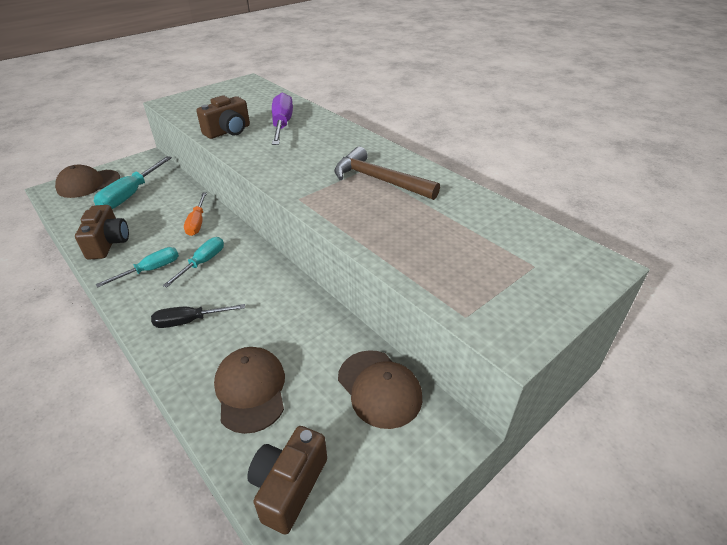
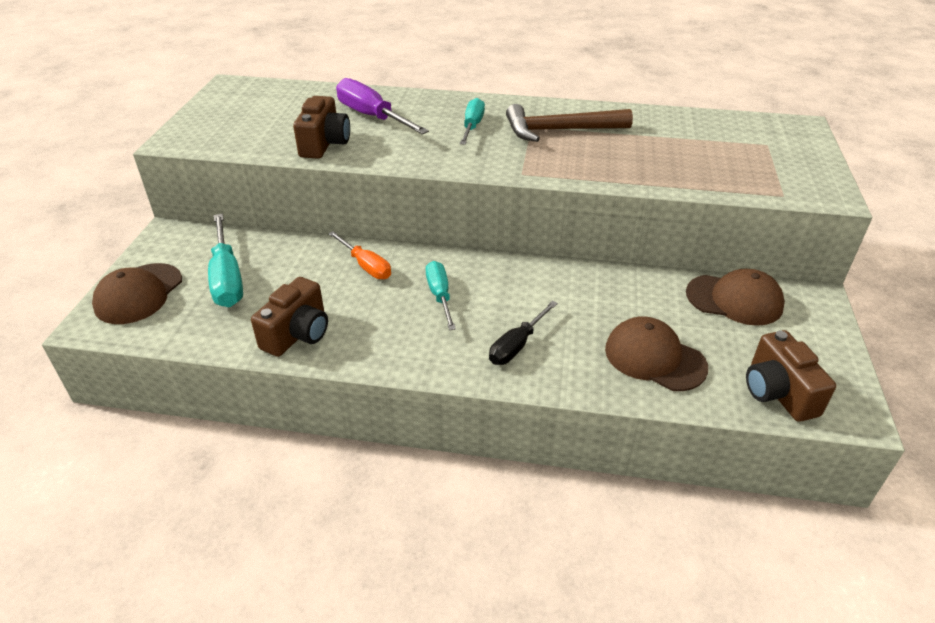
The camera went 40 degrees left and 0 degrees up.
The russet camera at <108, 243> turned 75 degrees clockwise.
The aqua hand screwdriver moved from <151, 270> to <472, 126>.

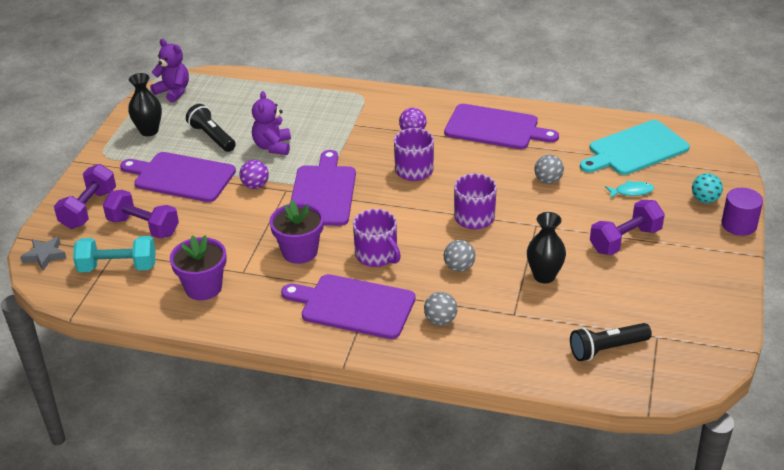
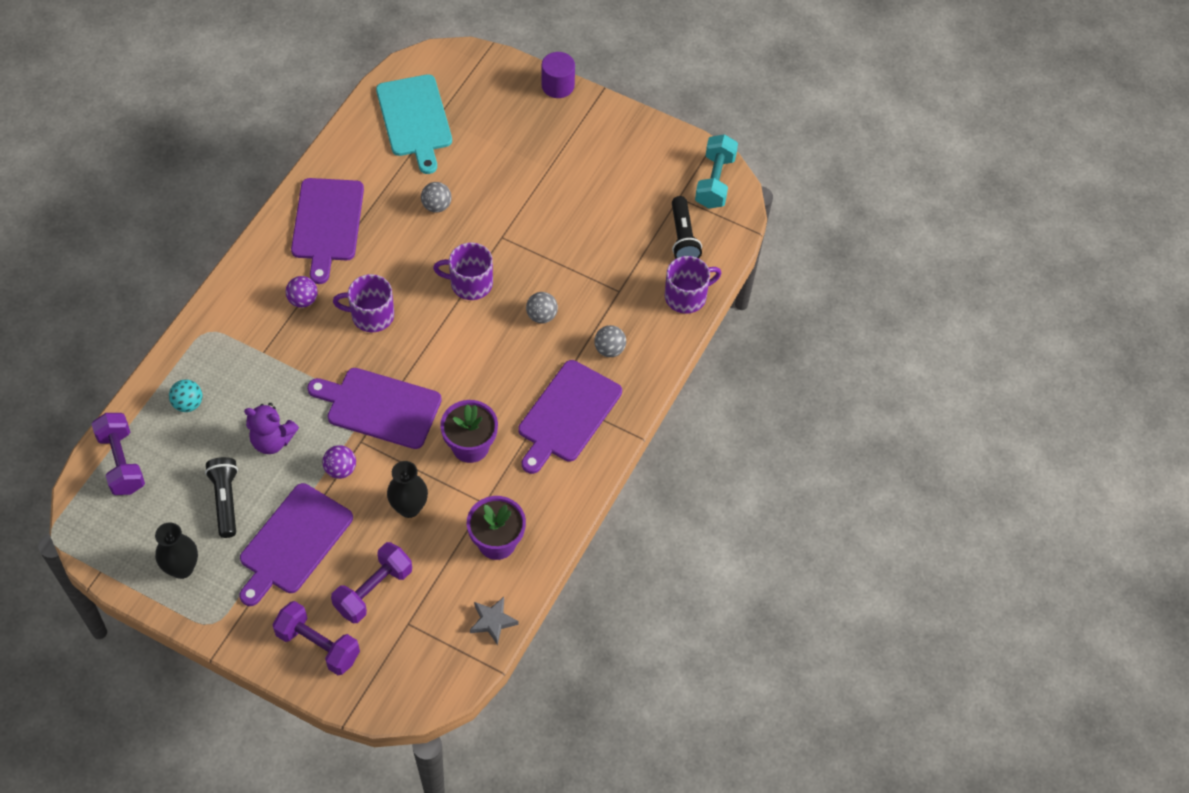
The camera went 80 degrees left and 20 degrees up.
The gray five-pointed star moved from <45, 256> to <493, 621>.
The aqua dumbbell moved from <118, 267> to <715, 181>.
The purple teddy bear at <173, 92> disappeared.
The black torch at <212, 137> turned 105 degrees clockwise.
The purple mug moved from <377, 255> to <686, 296>.
The purple cutting board at <495, 128> turned 150 degrees clockwise.
The black tall vase moved from <544, 276> to <409, 507>.
The purple dumbbell moved from <625, 240> to <121, 462>.
The aqua fish at <631, 191> disappeared.
The aqua sphere moved from <705, 200> to <188, 404>.

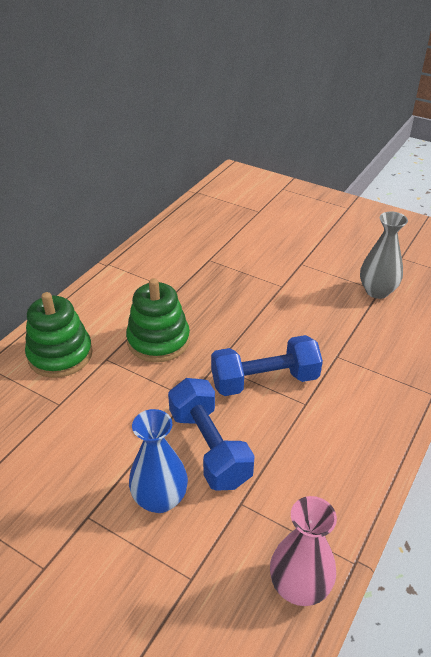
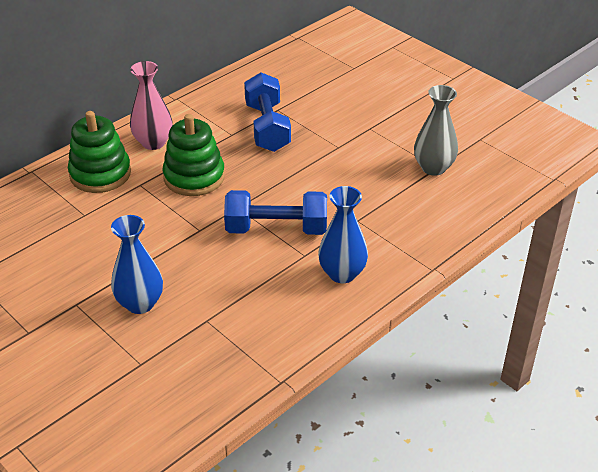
The camera went 15 degrees right and 0 degrees up.
The blue dumbbell moved from <209, 447> to <267, 127>.
The rosy tall vase moved from <299, 586> to <153, 142>.
The blue tall vase at <342, 273> appeared.

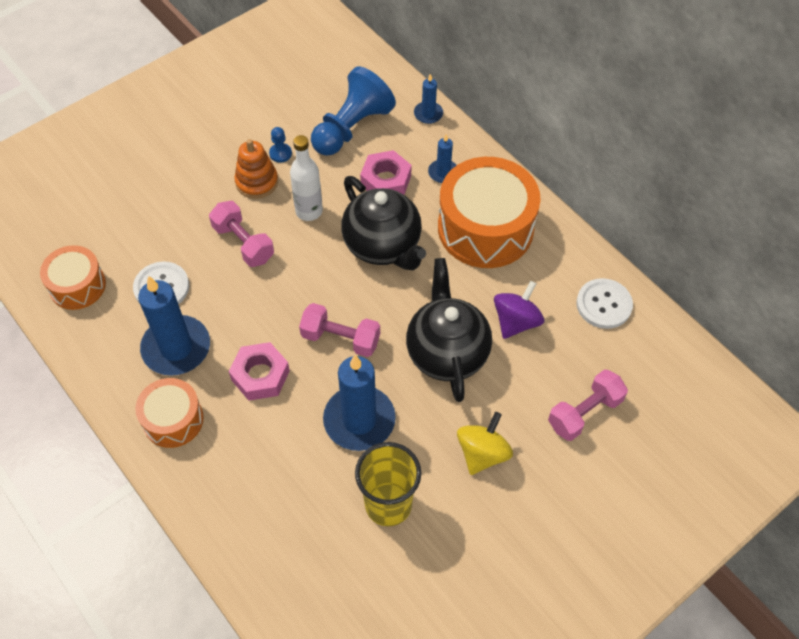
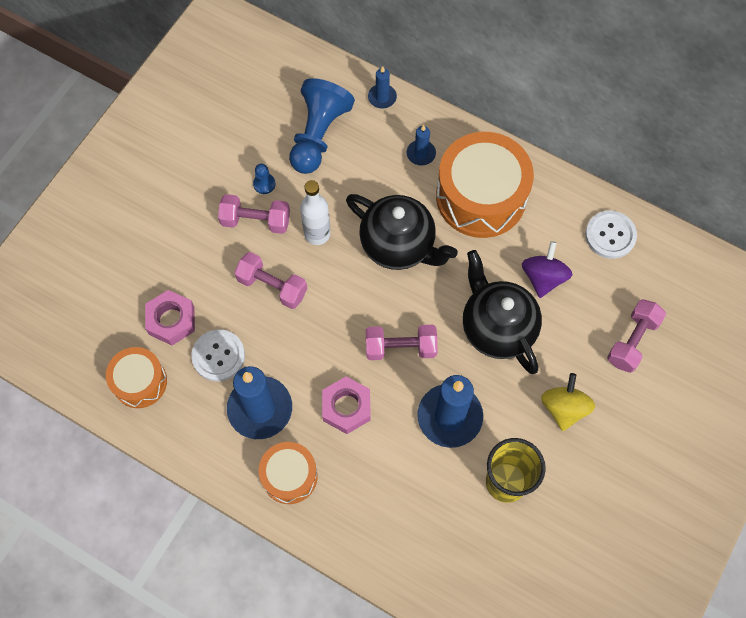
The camera went 20 degrees left and 10 degrees up.
The bright orange ring stacker at <257, 182> was replaced by the rosy dumbbell at <256, 221>.
The rosy nut moved from <386, 180> to <171, 320>.

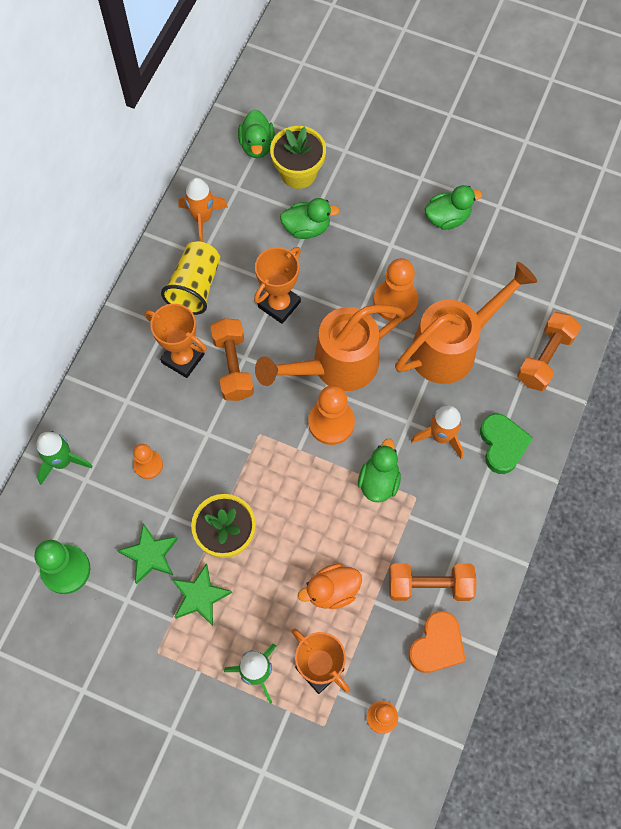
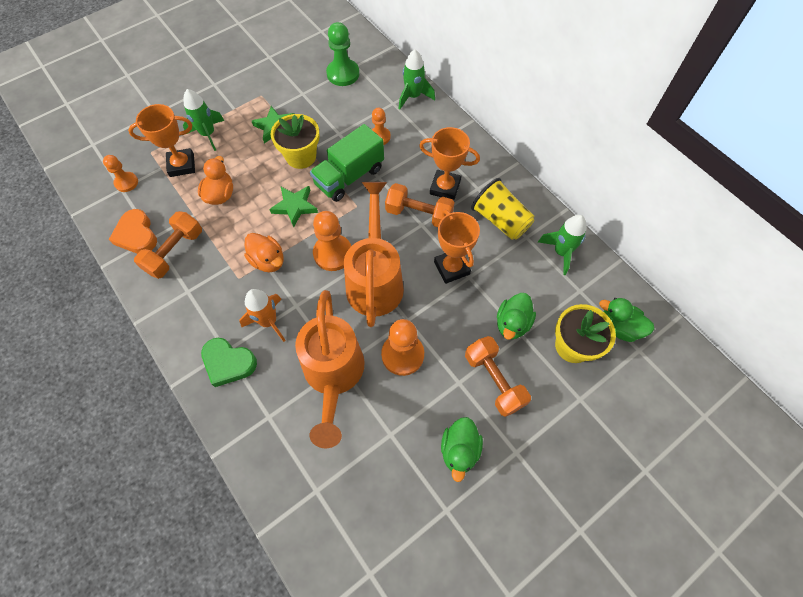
The camera went 120 degrees right and 5 degrees down.
The leaf-green five-pointed star moved from <150, 555> to <295, 206>.
The bright orange trophy at <183, 358> turned 45 degrees clockwise.
The bright orange toy rocket at <202, 218> became the leaf-green toy rocket at <561, 252>.
The leaf-green rubber duck at <379, 481> became the bright orange rubber duck at <268, 261>.
The bright orange dumbbell moved from <545, 358> to <494, 380>.
The leaf-green lorry at <349, 176> appeared.

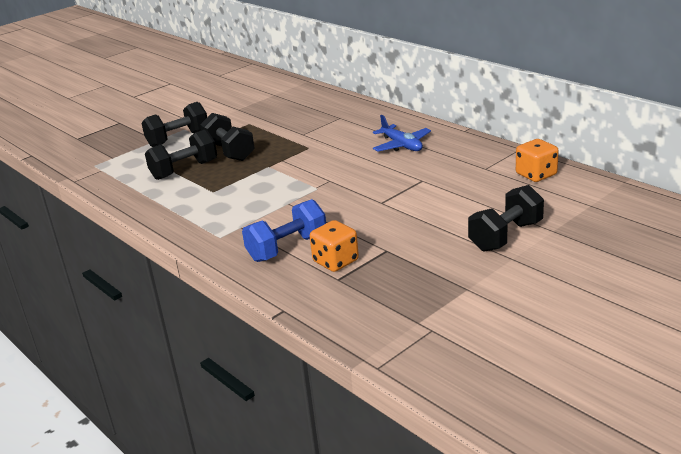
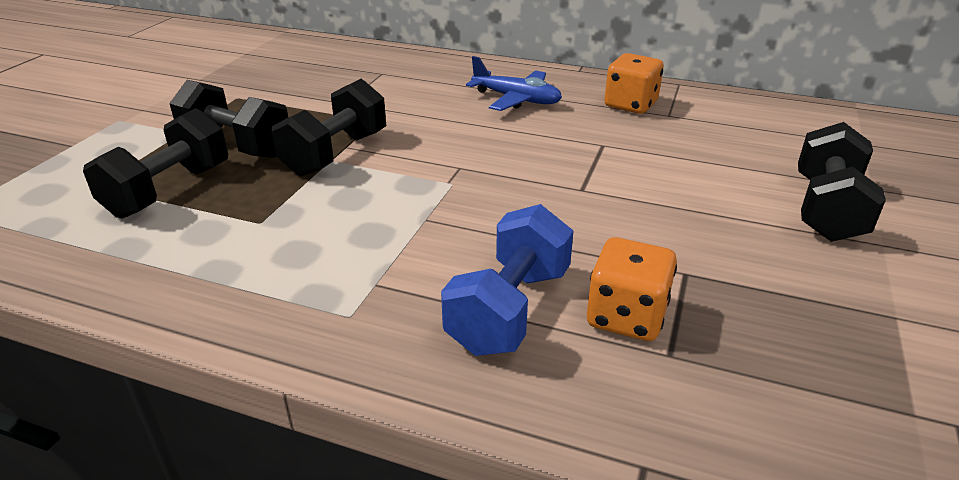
The camera went 30 degrees left and 5 degrees up.
The black dumbbell moved from <178, 139> to <336, 154>.
The bright orange die moved from <536, 175> to <630, 105>.

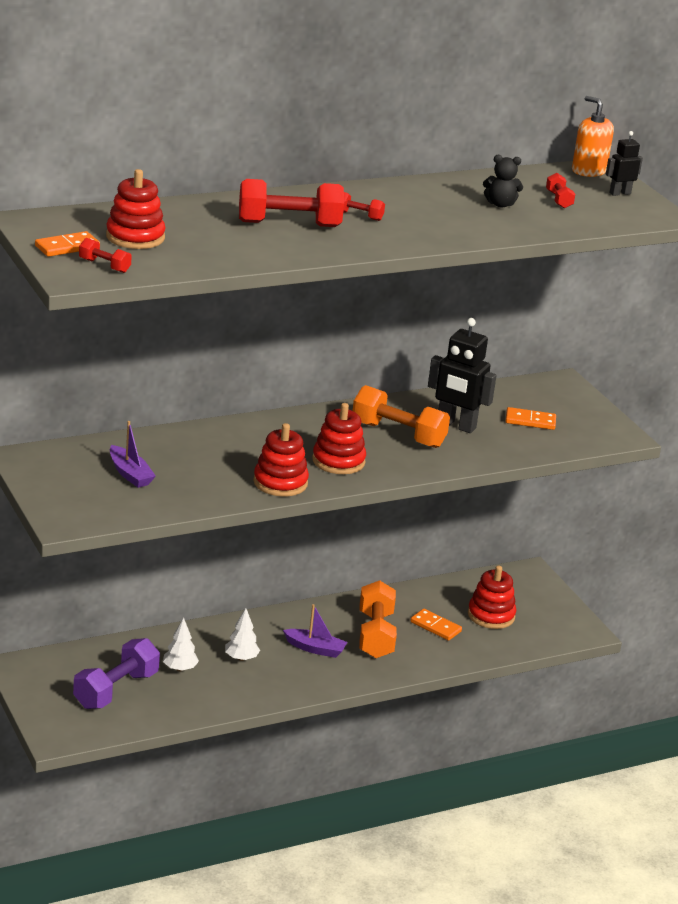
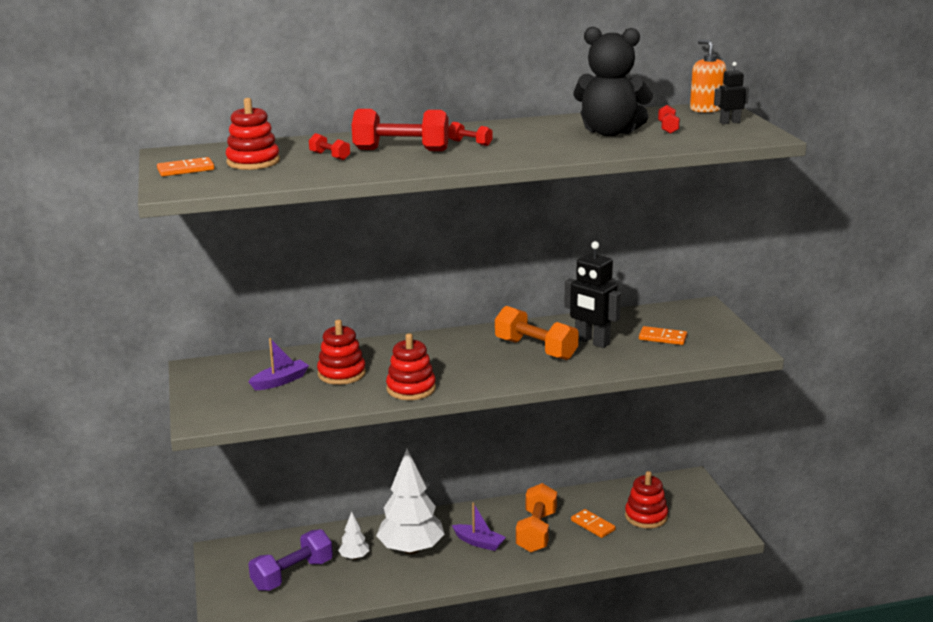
The camera went 15 degrees right and 5 degrees down.
The crimson dumbbell moved from <104, 266> to <329, 156>.
The purple boat at <130, 474> turned 105 degrees counterclockwise.
The snow-white tree at <241, 658> changed to 2.18 times the size.
The crimson ring stacker moved from <338, 461> to <341, 373>.
The black teddy bear at <500, 204> changed to 2.14 times the size.

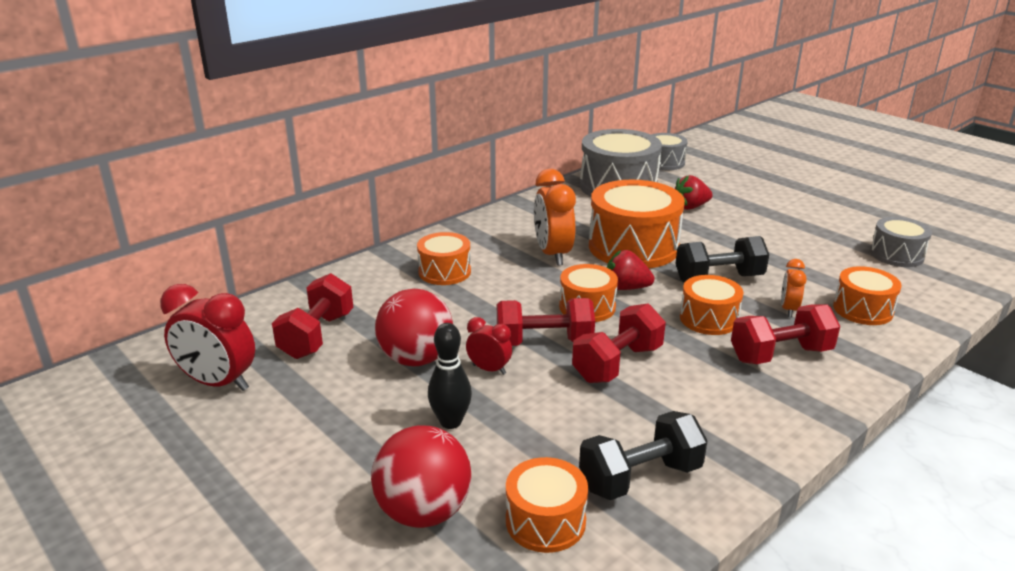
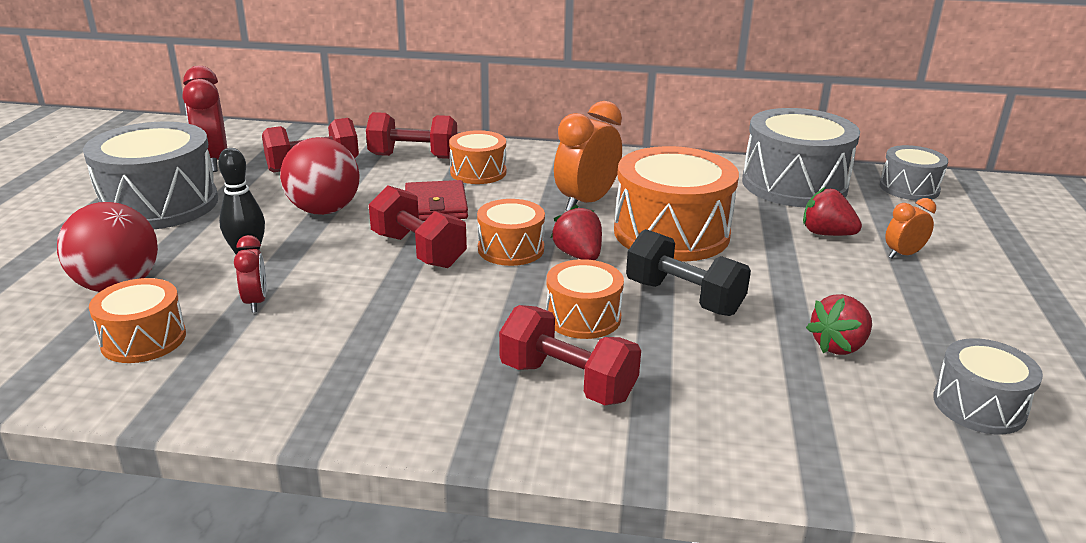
The camera went 50 degrees right and 0 degrees up.
The crimson alarm clock moved from <489, 369> to <256, 302>.
The crimson dumbbell moved from <617, 364> to <413, 156>.
The black dumbbell at <640, 477> disappeared.
The bright orange alarm clock moved from <788, 309> to <903, 254>.
The bright orange toy drum at <862, 309> disappeared.
The gray toy drum at <160, 204> appeared.
The crimson card wallet at <436, 206> appeared.
The crimson toy strawberry at <839, 346> appeared.

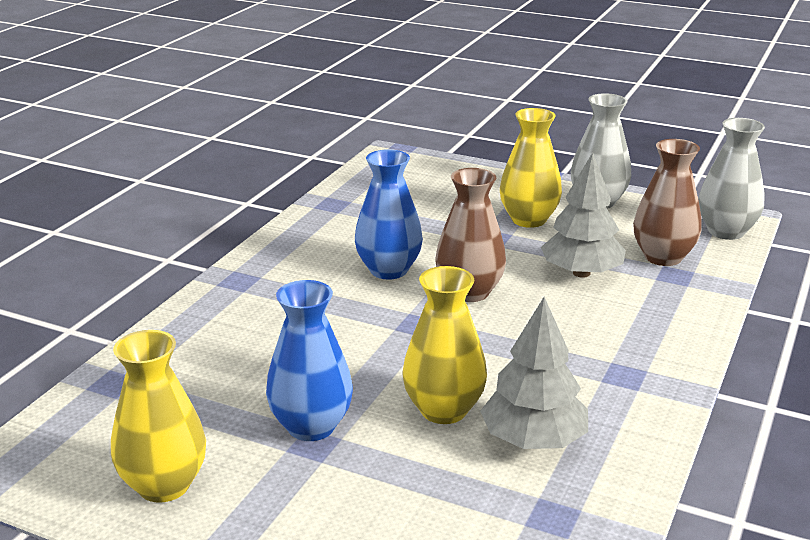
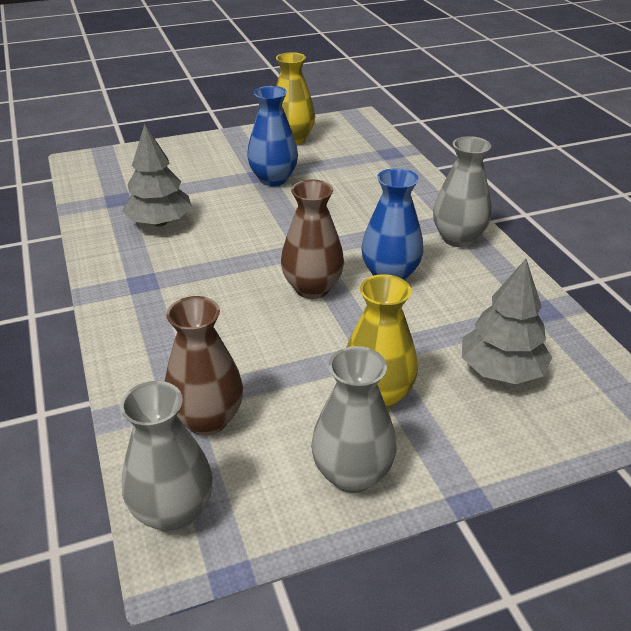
The camera went 135 degrees right and 10 degrees up.
The bright yellow tall vase at <443, 410> disappeared.
The gray tree moved from <581, 273> to <501, 371>.
The gray tall vase at <458, 238> appeared.

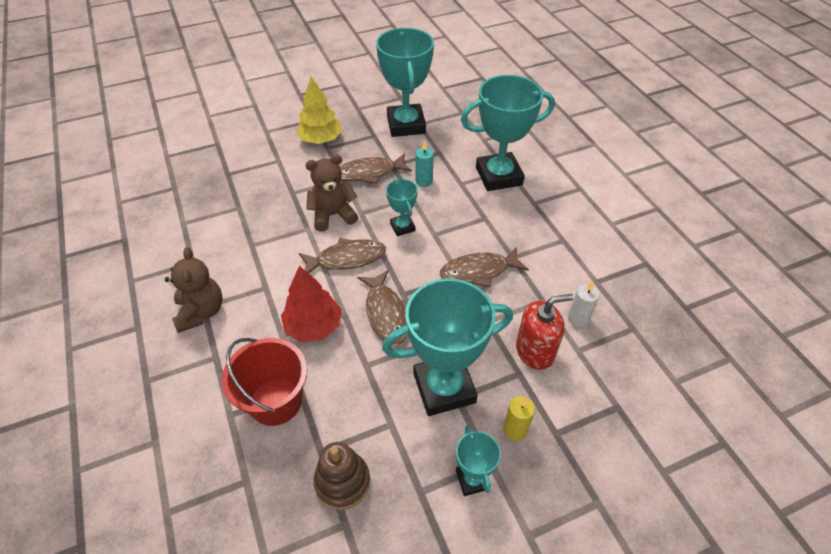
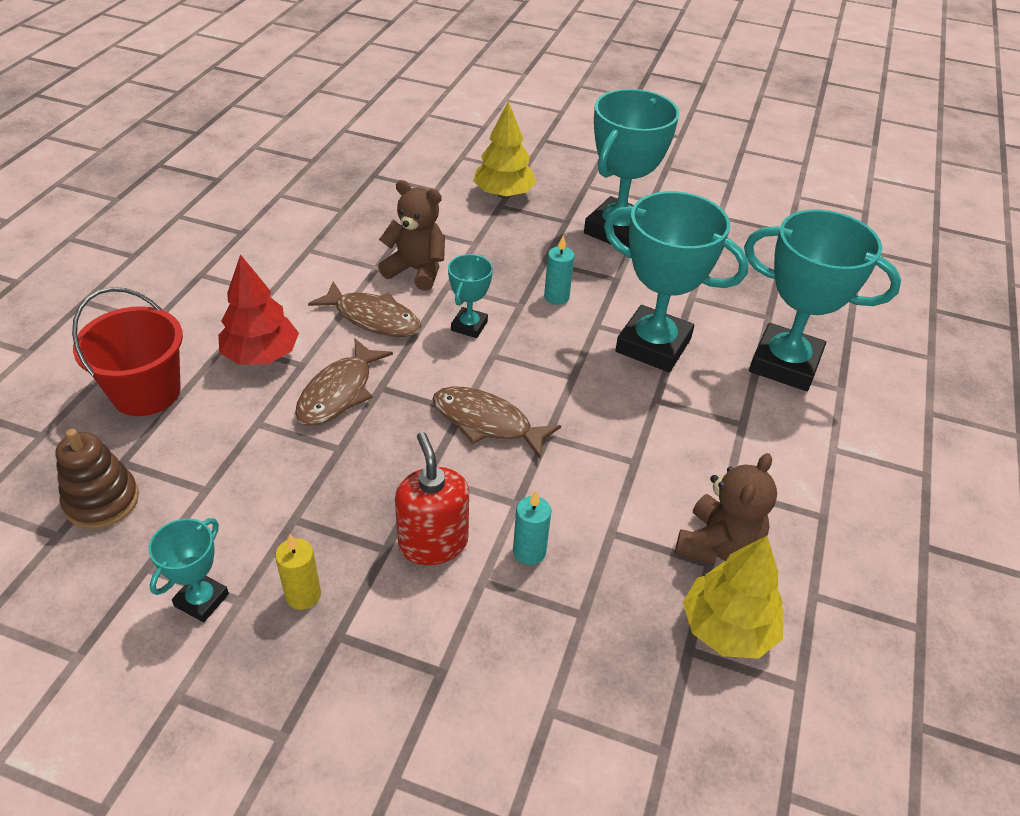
The camera went 40 degrees right and 5 degrees down.
The russet teddy bear moved from <201, 312> to <717, 545>.
The russet fish at <369, 173> disappeared.
The aqua trophy moved from <444, 388> to <785, 363>.
The crimson soap dispenser at <535, 351> turned 135 degrees counterclockwise.
The snow-white candle at <578, 319> became the aqua candle at <529, 552>.
The bright yellow tree at <727, 628> appeared.

